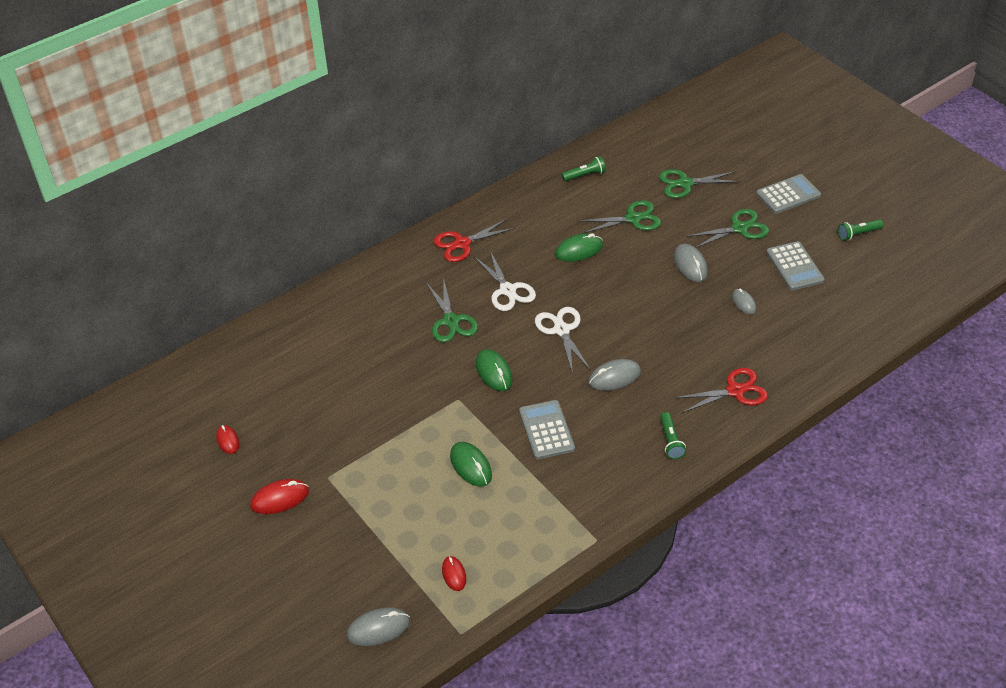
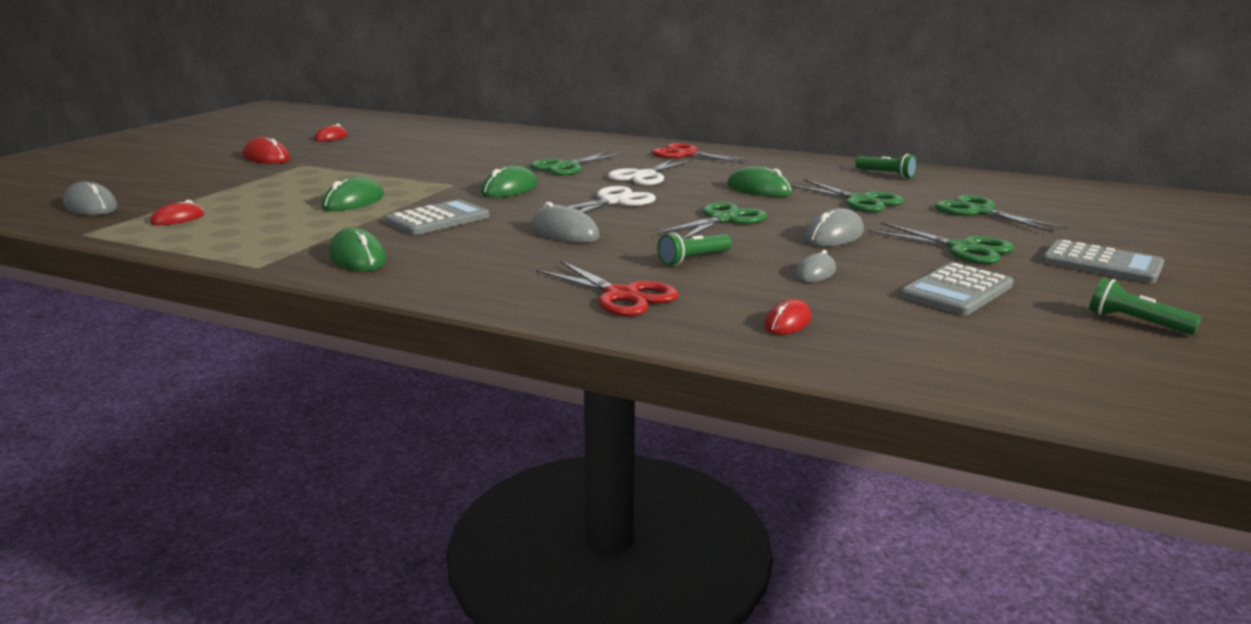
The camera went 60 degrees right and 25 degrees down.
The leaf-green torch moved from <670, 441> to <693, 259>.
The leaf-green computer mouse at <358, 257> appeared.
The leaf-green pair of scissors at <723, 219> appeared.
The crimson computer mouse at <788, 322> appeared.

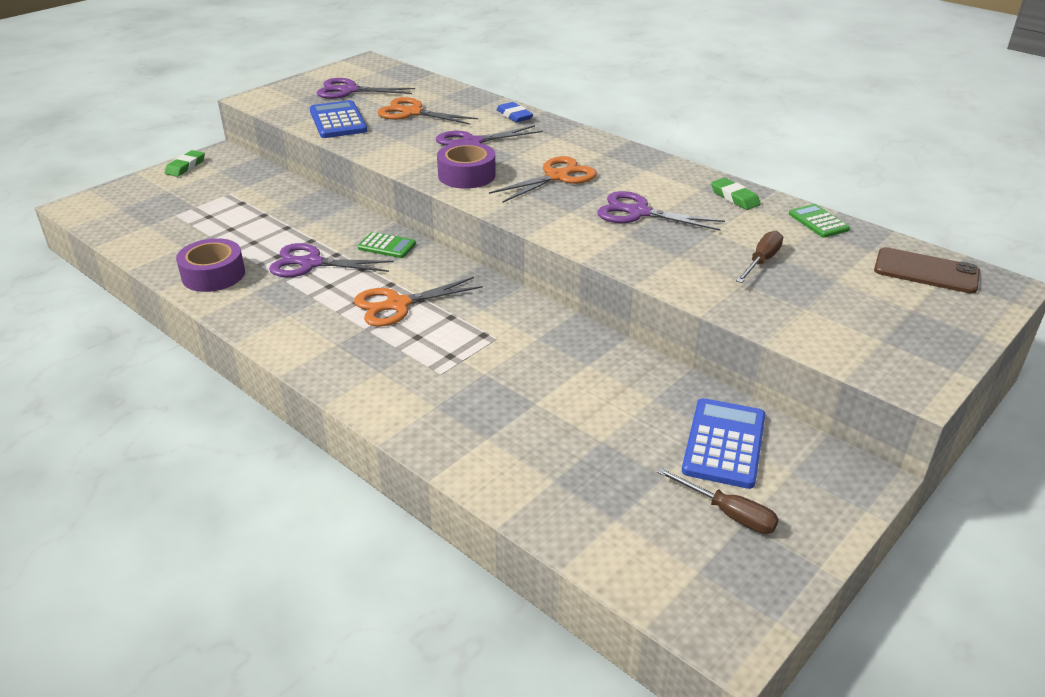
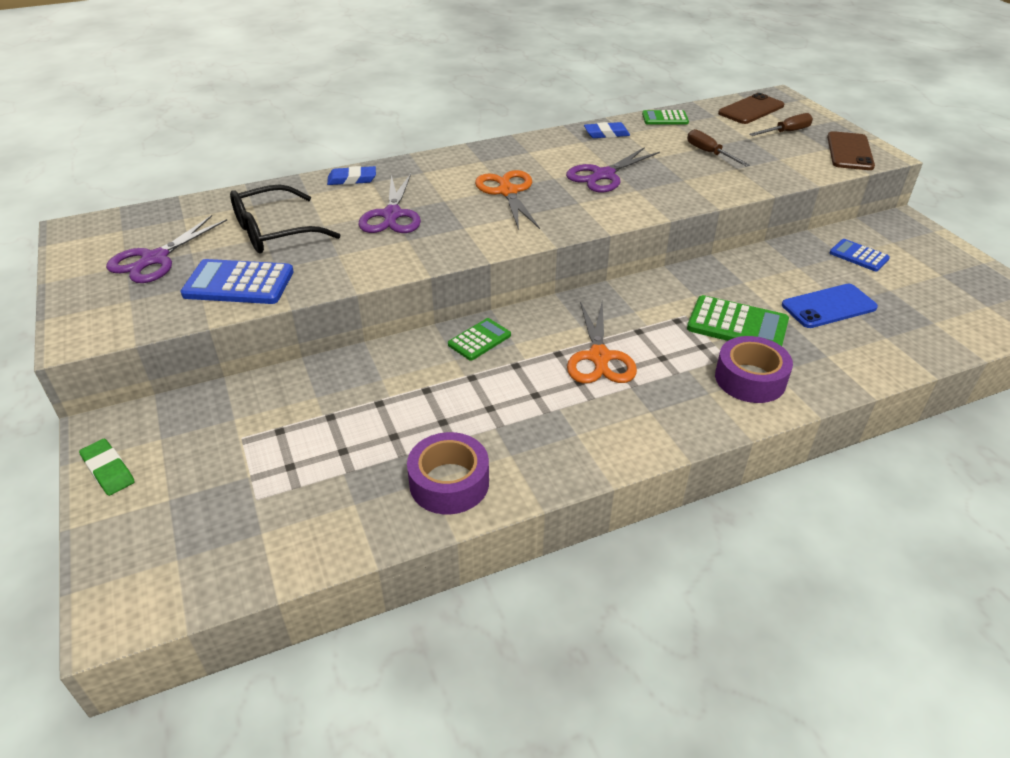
The camera went 65 degrees left and 5 degrees up.
The purple pair of scissors at <311, 263> disappeared.
The bright orange pair of scissors at <412, 113> was replaced by the black eyeglasses at <275, 232>.
The purple sticky tape moved from <466, 175> to <750, 379>.
The russet hand screwdriver moved from <728, 513> to <786, 132>.
The blue pocket calculator at <724, 443> changed to 0.61 times the size.
The leaf-green gum eraser at <735, 197> became the blue gum eraser at <606, 134>.
The leaf-green pocket calculator at <737, 325> appeared.
The blue phone at <828, 306> appeared.
The russet phone at <849, 151> appeared.

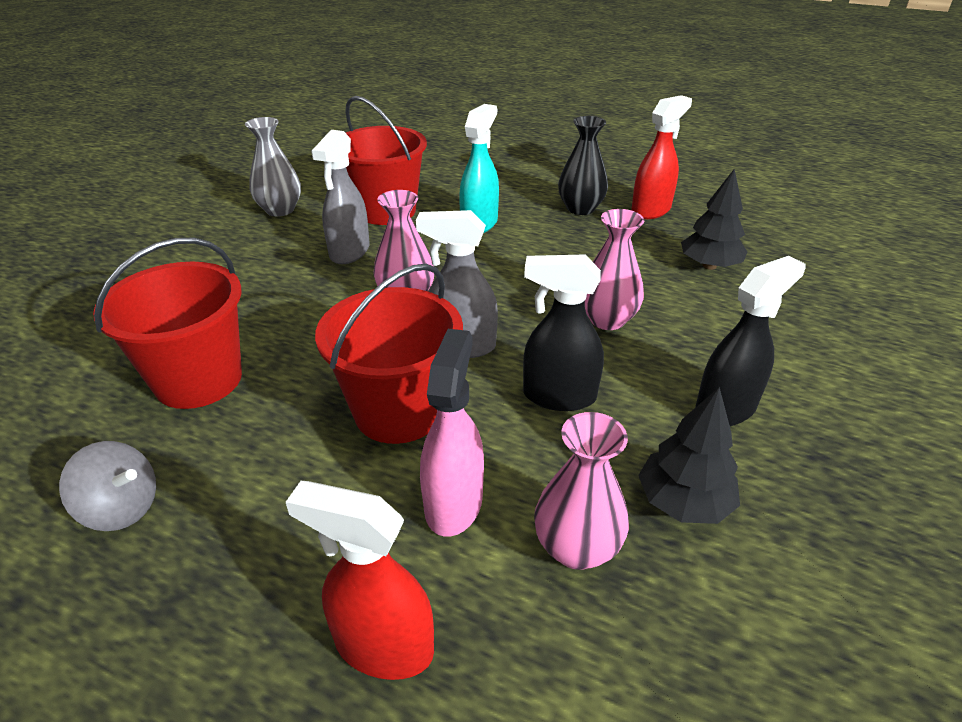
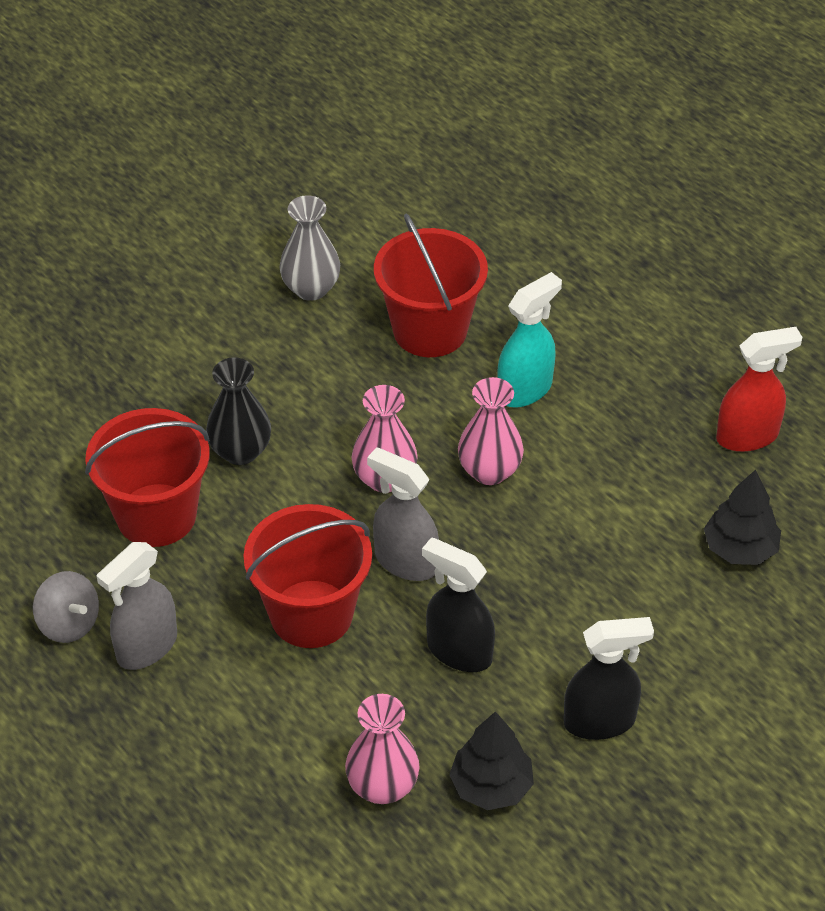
The camera went 25 degrees right and 10 degrees up.
The crimson spray cleaner at <383, 645> disappeared.
The gray spray cleaner moved from <349, 252> to <146, 647>.
The rosy spray cleaner at <454, 503> disappeared.
The black tall vase moved from <580, 208> to <240, 451>.
The rosy tall vase moved from <607, 320> to <489, 471>.

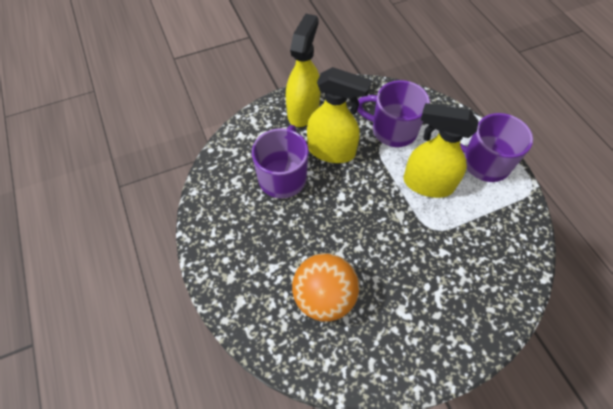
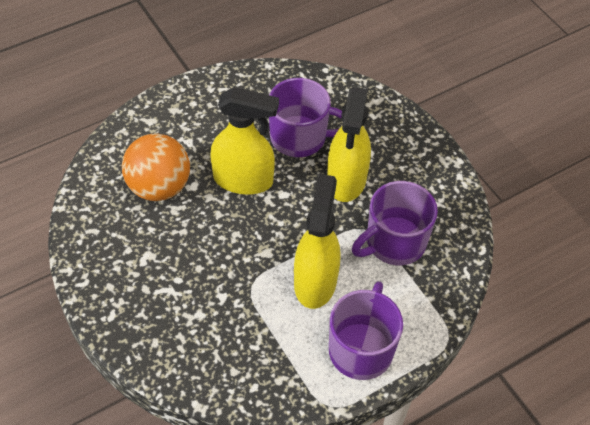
The camera went 80 degrees right and 5 degrees down.
The bright yellow spray cleaner moved from <303, 111> to <243, 180>.
The purple mug at <392, 130> turned 135 degrees counterclockwise.

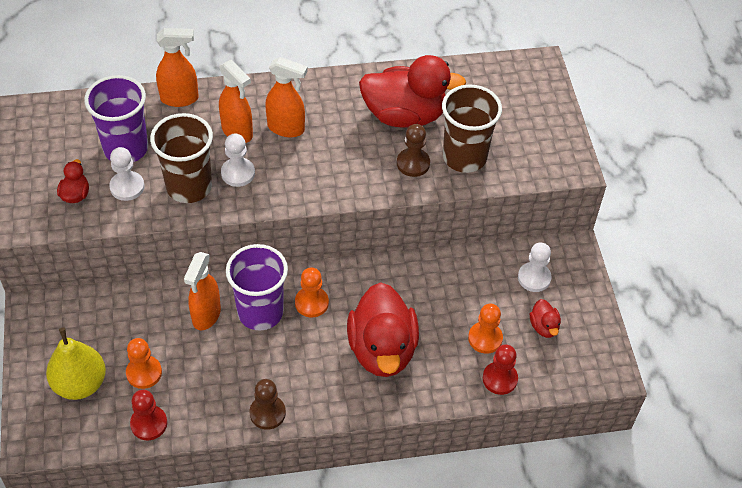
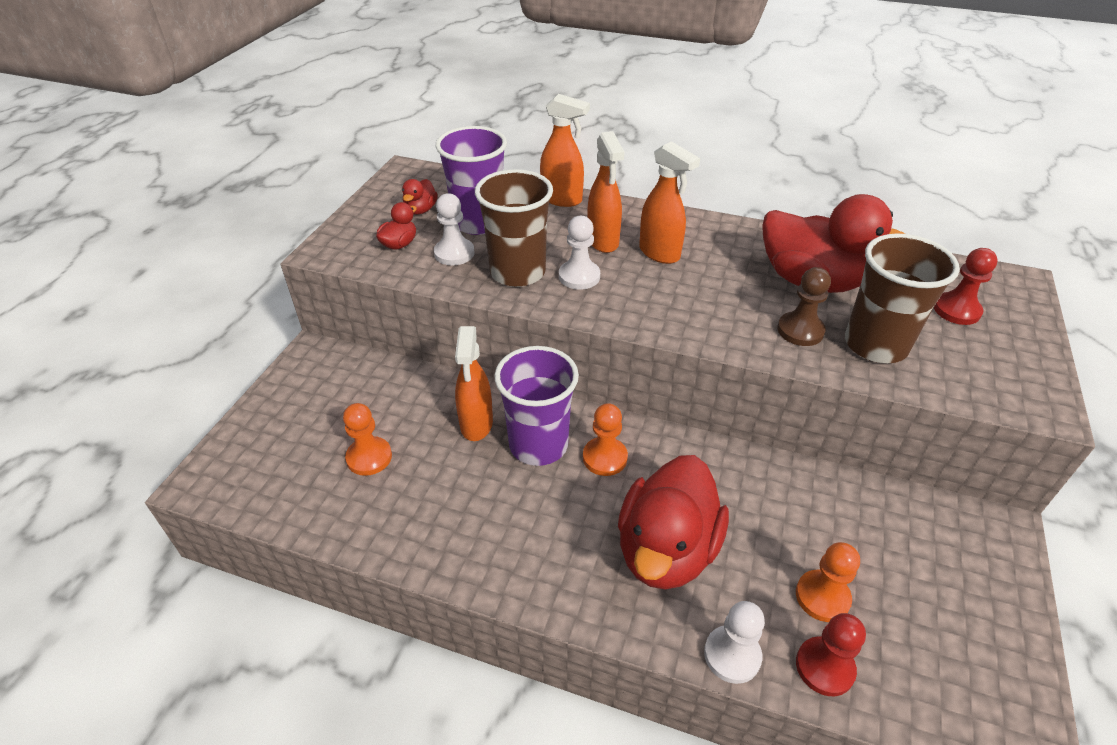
The camera went 30 degrees right and 10 degrees down.
The bright yellow pear fruit at <80, 384> disappeared.
The crimson game pawn moved from <149, 423> to <956, 310>.
The bright orange spray cleaner at <206, 315> turned 45 degrees counterclockwise.
The russet game pawn at <267, 413> disappeared.
The snow-white game pawn moved from <534, 278> to <732, 655>.
The crimson rubber duck moved from <544, 327> to <421, 210>.

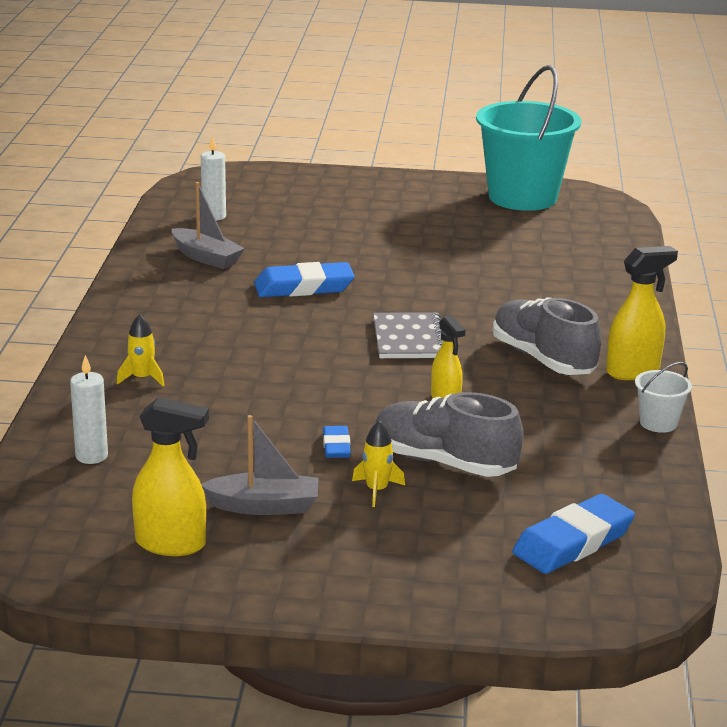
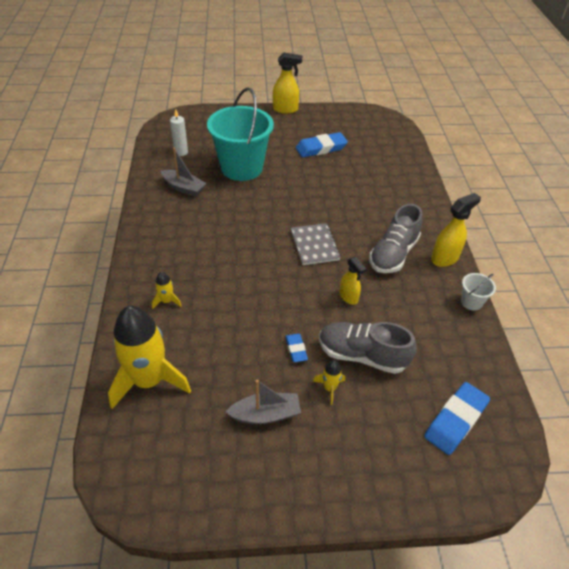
The camera went 10 degrees left and 20 degrees up.
The snow-white candle at <91, 456> was replaced by the bright yellow toy rocket at <149, 381>.
The bright yellow spray cleaner moved from <171, 544> to <285, 109>.
The blue gum eraser moved from <304, 287> to <321, 148>.
The aqua bucket moved from <522, 197> to <242, 168>.
The gray shoe at <543, 359> turned 105 degrees counterclockwise.

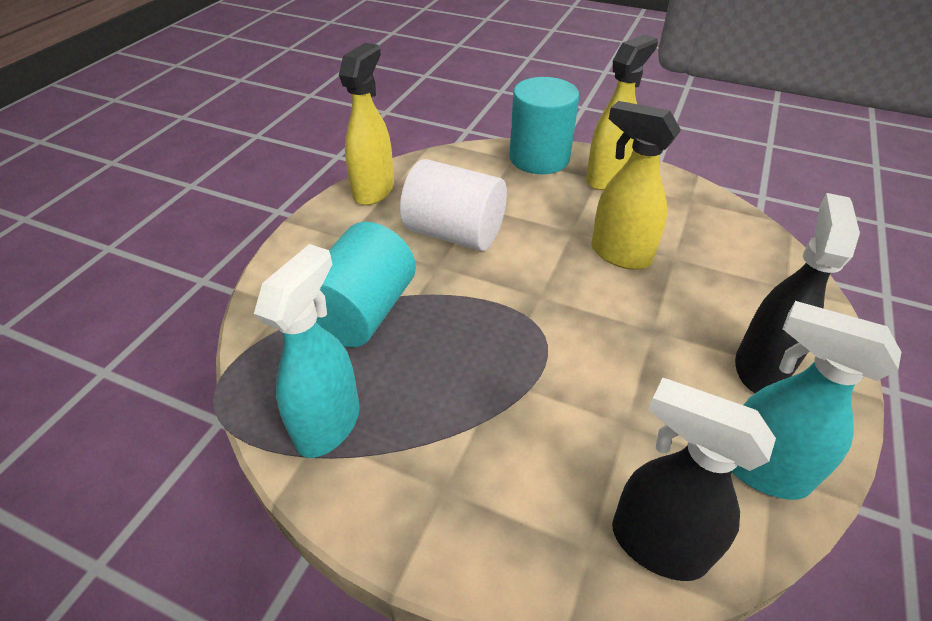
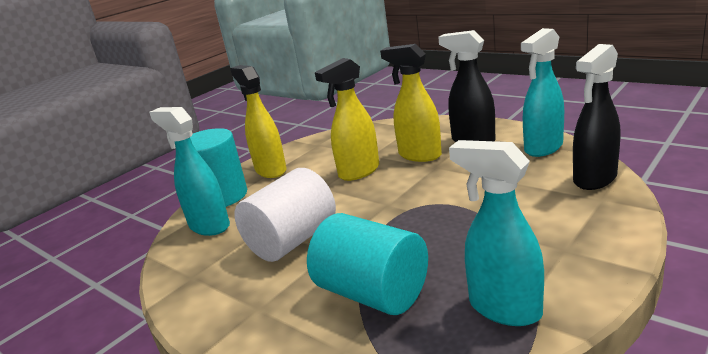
The camera went 70 degrees left and 20 degrees down.
The bright yellow spray cleaner moved from <374, 190> to <419, 155>.
The aqua spray cleaner at <209, 226> appeared.

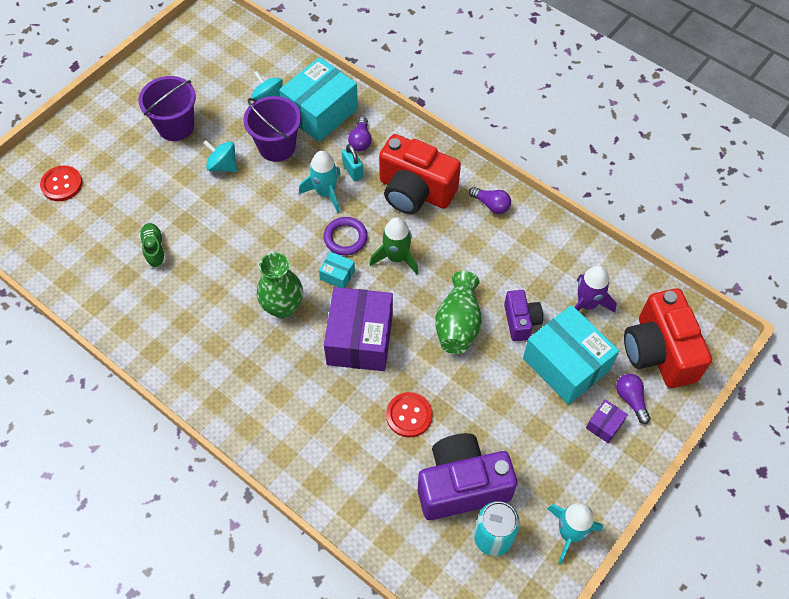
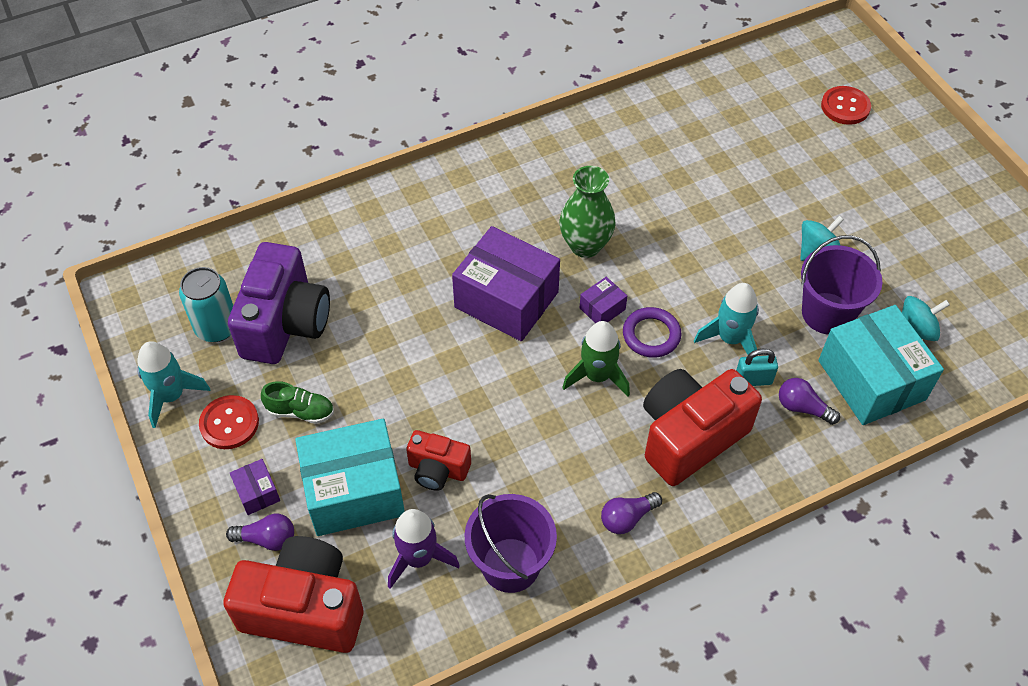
The camera went 115 degrees right and 5 degrees down.
The purple bucket moved from <176, 126> to <510, 565>.
The leaf-green shoe moved from <154, 249> to <300, 411>.
The aqua package at <337, 275> became the purple package at <602, 309>.
The crimson sewing button moved from <409, 415> to <229, 423>.
The leaf-green tall vase at <458, 324> disappeared.
The purple camera at <521, 321> became the crimson camera at <438, 470>.

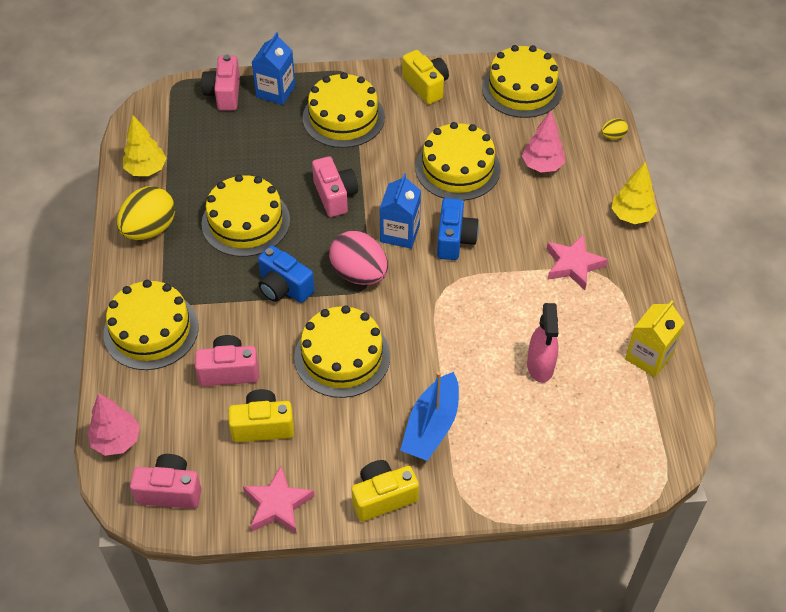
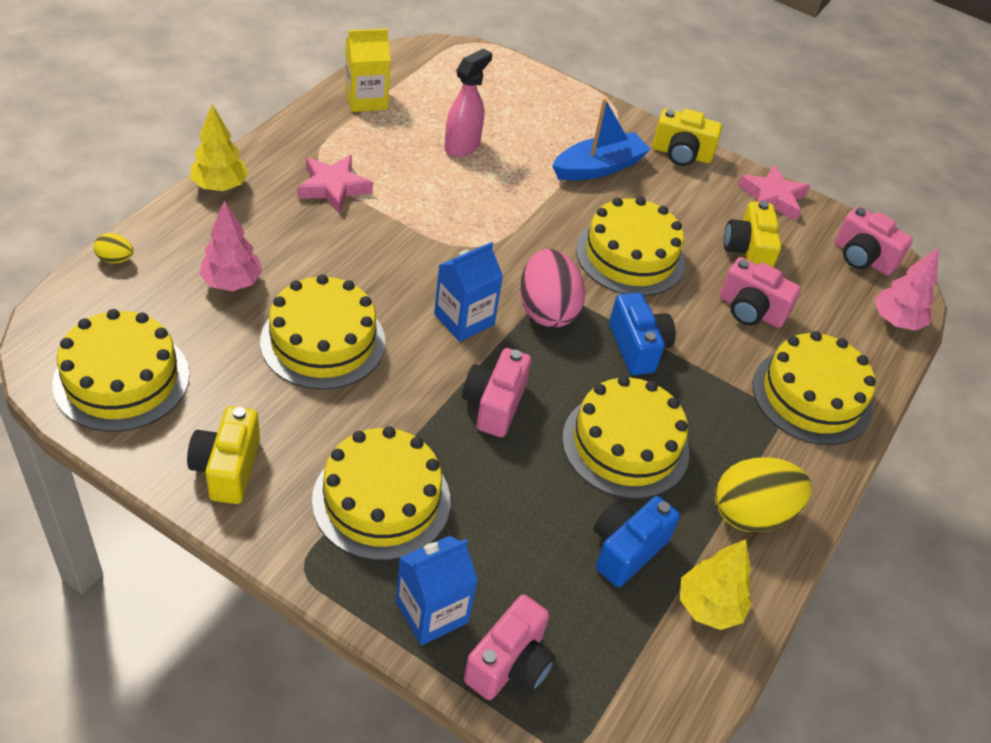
The camera went 150 degrees left and 5 degrees down.
The bright yellow camera at <263, 426> turned 60 degrees clockwise.
The blue camera moved from <454, 240> to <626, 549>.

